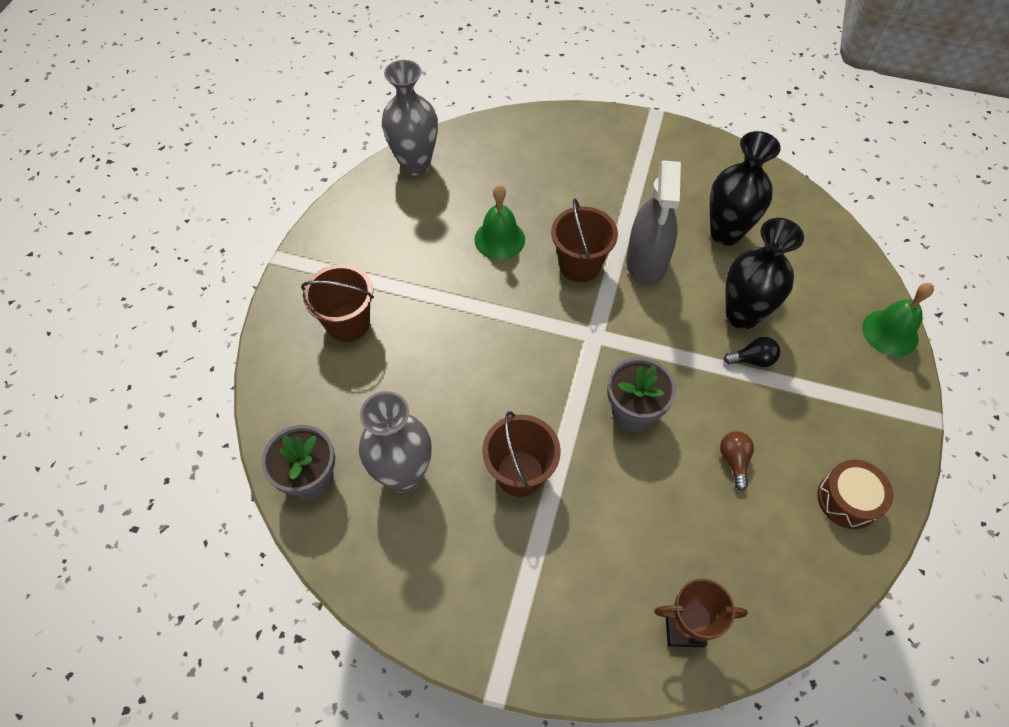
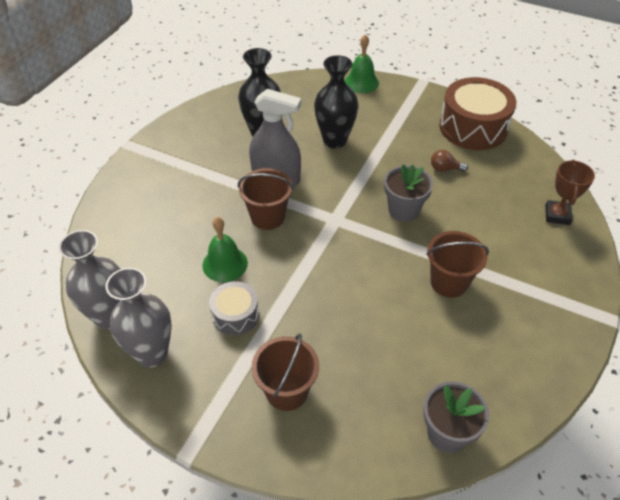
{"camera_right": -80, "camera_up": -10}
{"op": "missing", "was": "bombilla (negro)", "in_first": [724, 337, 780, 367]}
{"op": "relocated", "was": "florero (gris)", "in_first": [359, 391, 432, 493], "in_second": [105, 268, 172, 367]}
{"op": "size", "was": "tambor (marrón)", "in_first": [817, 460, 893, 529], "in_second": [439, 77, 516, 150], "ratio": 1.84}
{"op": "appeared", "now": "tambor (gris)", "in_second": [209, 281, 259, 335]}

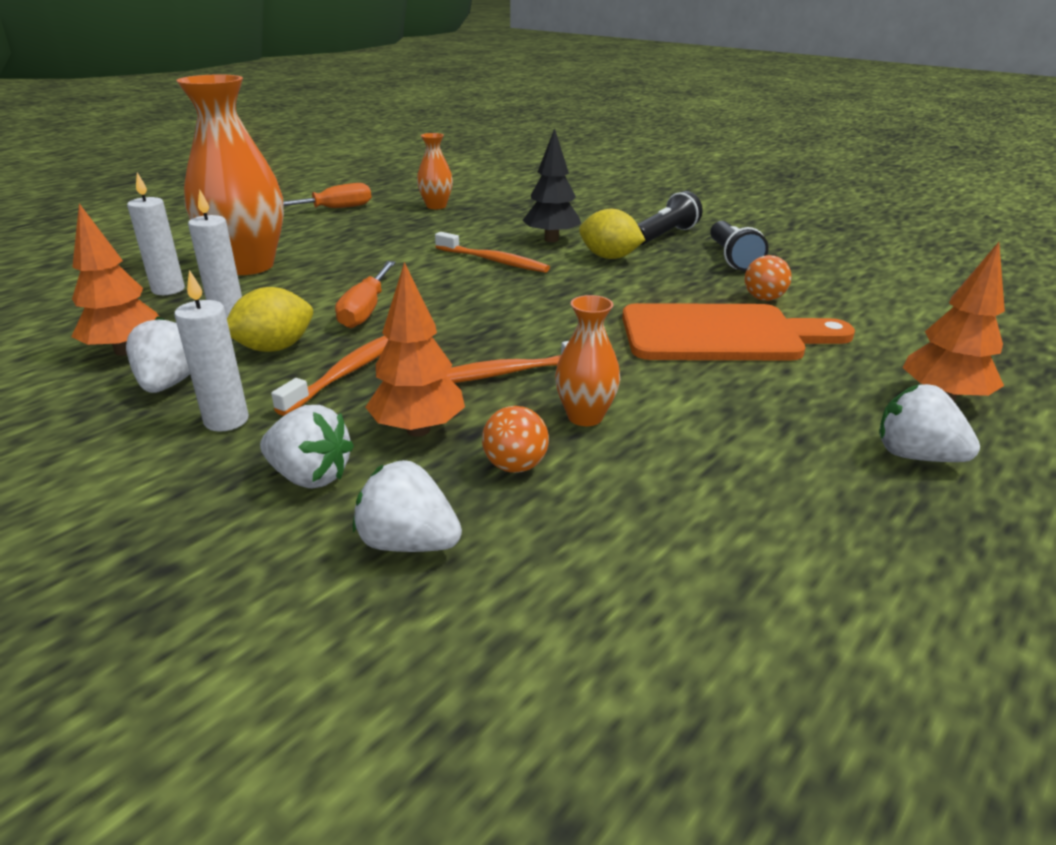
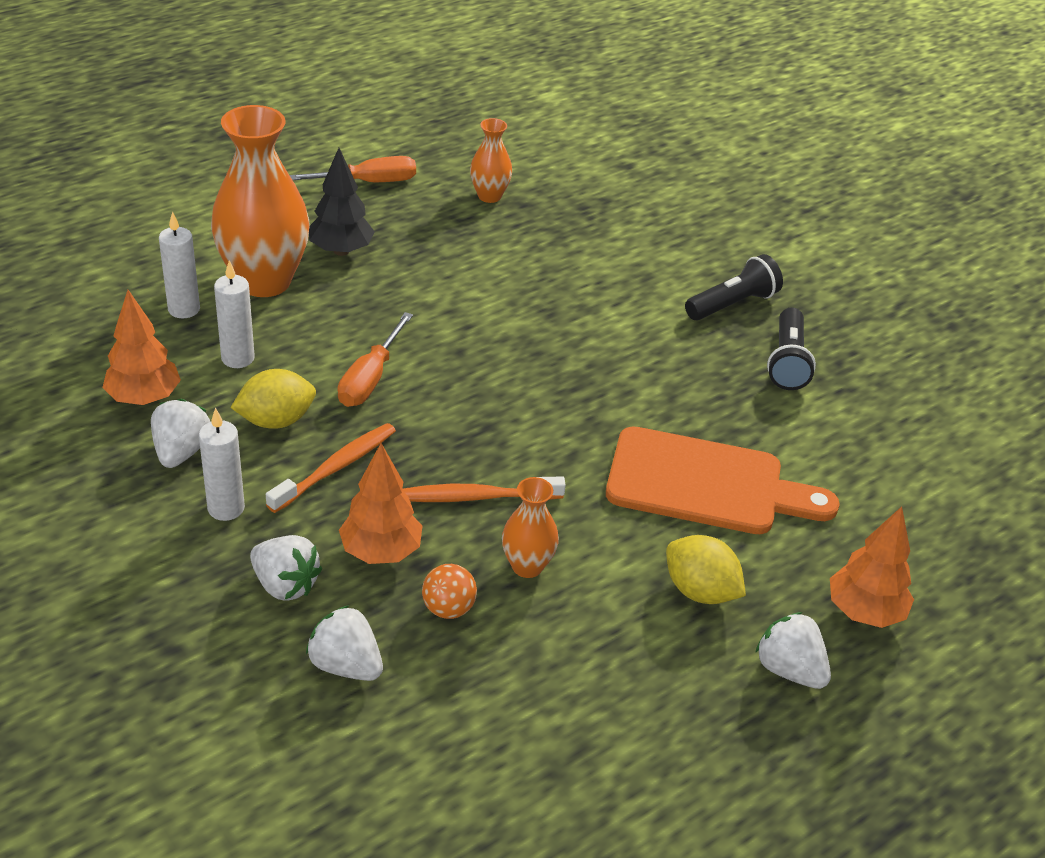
{"camera_right": 10, "camera_up": 10}
{"op": "relocated", "was": "árbol (negro)", "in_first": [522, 128, 581, 242], "in_second": [309, 148, 375, 256]}
{"op": "relocated", "was": "limón (amarillo)", "in_first": [579, 209, 645, 259], "in_second": [666, 535, 746, 604]}
{"op": "missing", "was": "cepillo de dientes (naranja)", "in_first": [435, 232, 550, 273]}
{"op": "missing", "was": "pelota (naranja)", "in_first": [745, 255, 792, 301]}

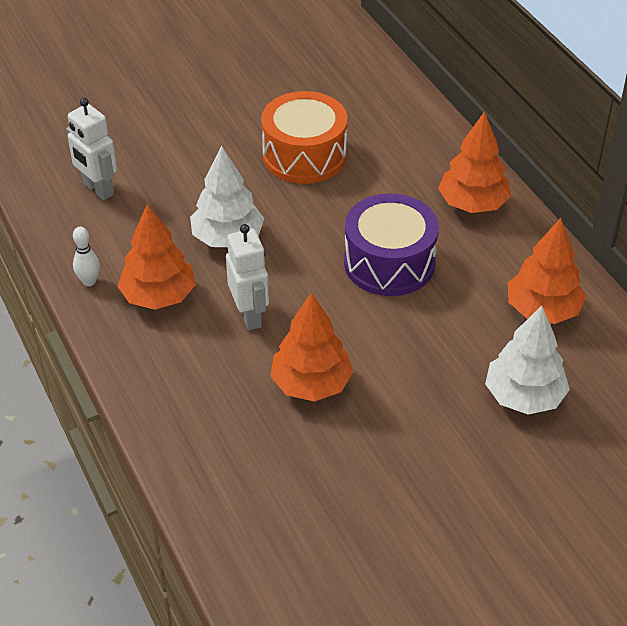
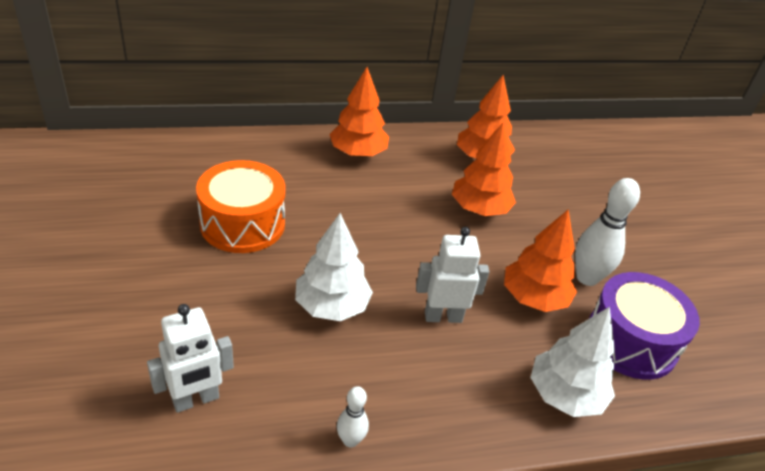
{"camera_right": -80, "camera_up": -5}
{"op": "relocated", "was": "tambor (morado)", "in_first": [344, 194, 439, 296], "in_second": [589, 272, 700, 380]}
{"op": "relocated", "was": "árbol (naranja)", "in_first": [117, 204, 196, 310], "in_second": [452, 123, 516, 216]}
{"op": "relocated", "was": "árbol (blanco)", "in_first": [485, 305, 570, 415], "in_second": [530, 307, 615, 417]}
{"op": "appeared", "now": "bolo (blanco)", "in_second": [575, 178, 640, 286]}

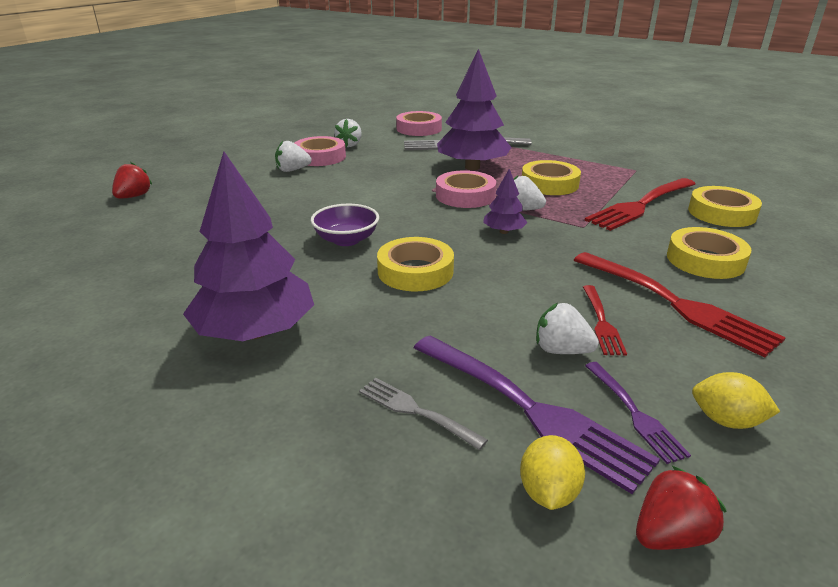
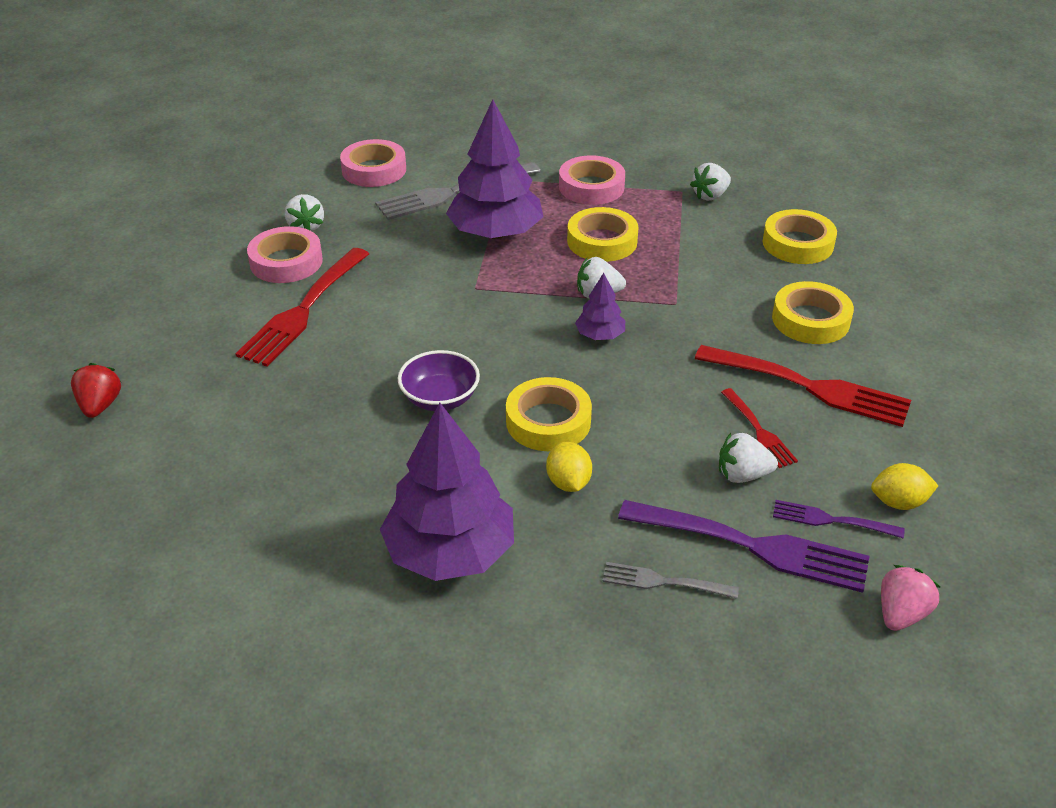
{"camera_right": -25, "camera_up": 10}
{"op": "relocated", "was": "fresa (blanco)", "in_first": [275, 141, 312, 172], "in_second": [690, 163, 731, 201]}
{"op": "relocated", "was": "cinta adhesiva (rosa)", "in_first": [436, 170, 496, 208], "in_second": [559, 155, 625, 205]}
{"op": "relocated", "was": "tenedor (rojo)", "in_first": [584, 178, 696, 231], "in_second": [235, 248, 369, 367]}
{"op": "spun", "was": "tenedor (morado)", "in_first": [585, 362, 691, 464], "in_second": [773, 500, 905, 539], "clockwise": 150}
{"op": "relocated", "was": "limón (amarillo)", "in_first": [520, 435, 585, 510], "in_second": [546, 442, 592, 492]}
{"op": "colour", "was": "fresa (rojo)", "now": "fresa (rosa)", "in_first": [636, 466, 727, 550], "in_second": [881, 565, 940, 631]}

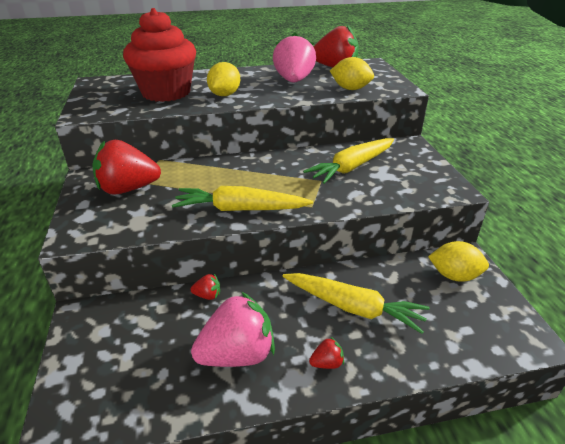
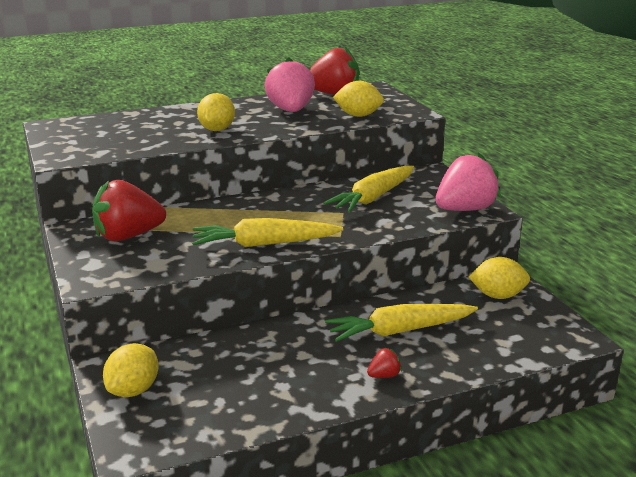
{"camera_right": -10, "camera_up": -10}
{"op": "missing", "was": "magdalena (rojo)", "in_first": [123, 8, 196, 102]}
{"op": "spun", "was": "zanahoria (amarillo)", "in_first": [282, 273, 430, 334], "in_second": [325, 304, 478, 342], "clockwise": 150}
{"op": "missing", "was": "fresa (rojo)", "in_first": [190, 274, 220, 300]}
{"op": "relocated", "was": "fresa (rosa)", "in_first": [191, 292, 275, 367], "in_second": [435, 152, 501, 211]}
{"op": "appeared", "now": "limón (amarillo)", "in_second": [103, 343, 158, 397]}

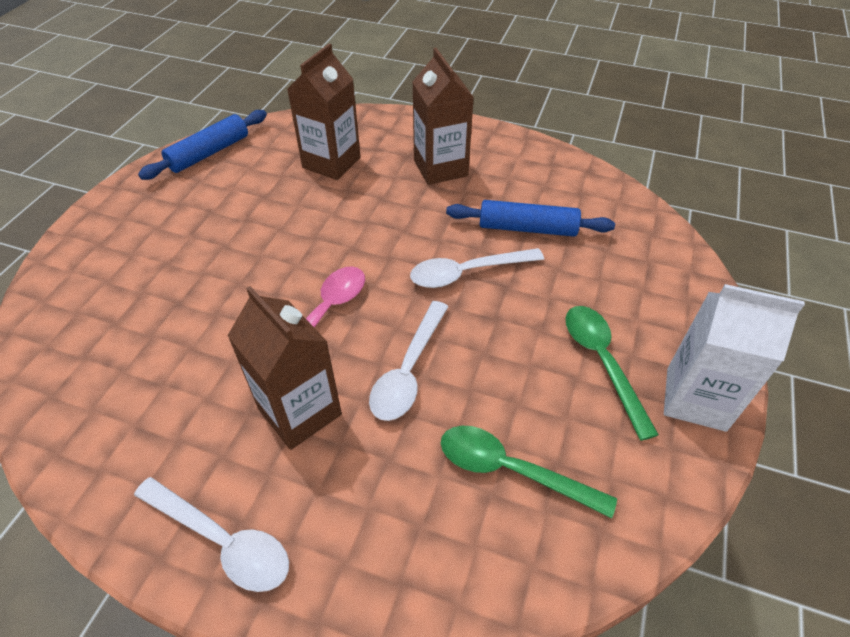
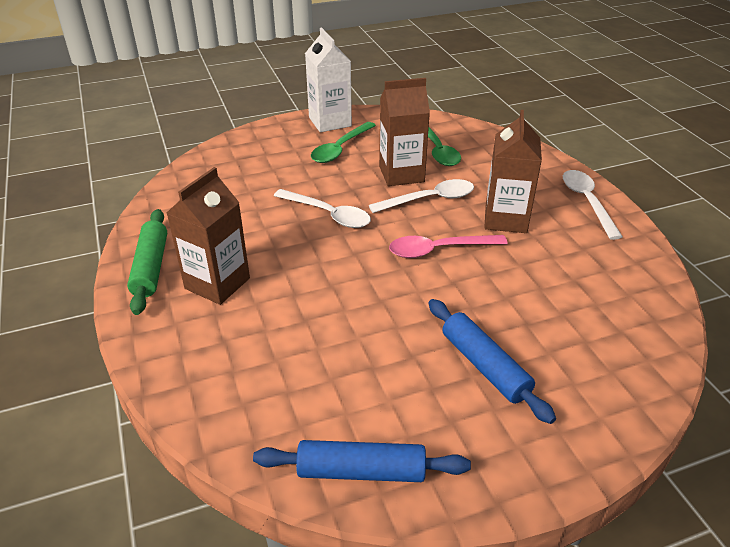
{"camera_right": -130, "camera_up": -10}
{"op": "relocated", "was": "cartón de leche (marrón)", "in_first": [287, 44, 361, 180], "in_second": [379, 78, 430, 186]}
{"op": "relocated", "was": "rodillo (azul)", "in_first": [446, 200, 615, 237], "in_second": [429, 299, 556, 424]}
{"op": "appeared", "now": "rodillo (verde)", "in_second": [127, 209, 167, 315]}

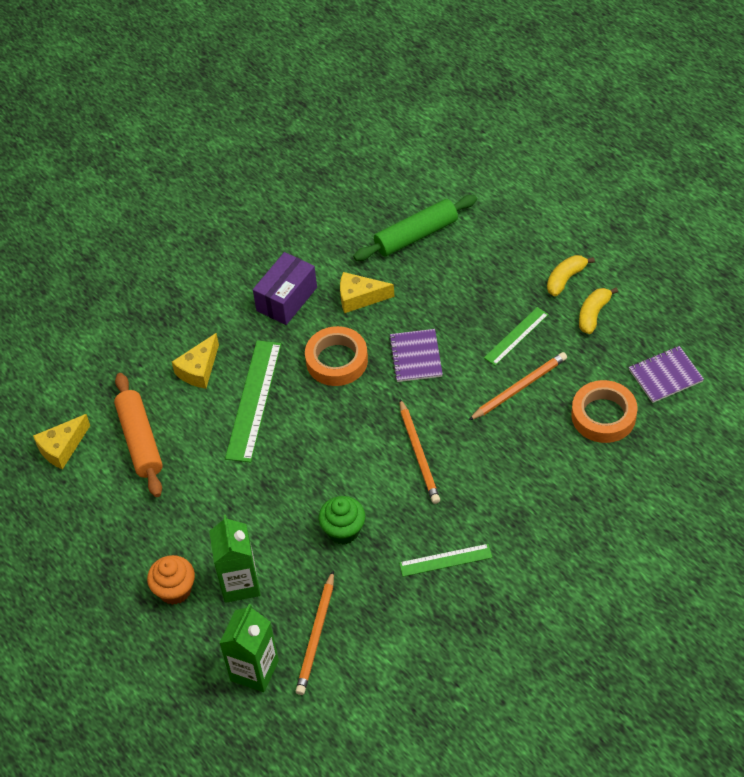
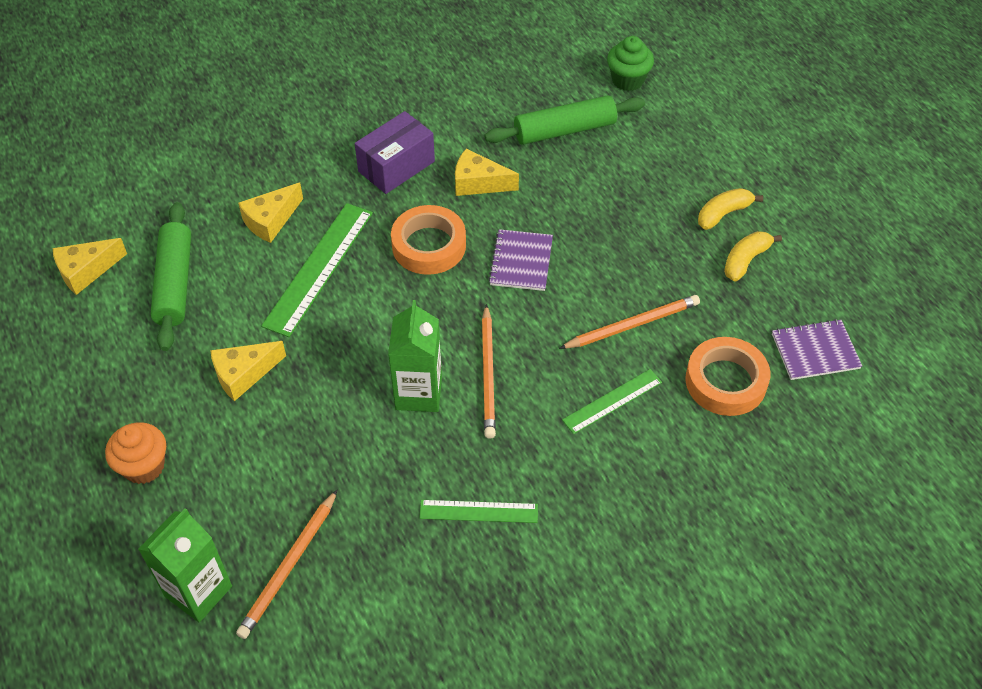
{"camera_right": 10, "camera_up": 0}
{"op": "relocated", "was": "regla (verde)", "in_first": [484, 307, 549, 366], "in_second": [562, 369, 662, 434]}
{"op": "colour", "was": "rodillo (naranja)", "now": "rodillo (verde)", "in_first": [114, 373, 163, 497], "in_second": [150, 202, 191, 351]}
{"op": "relocated", "was": "magdalena (verde)", "in_first": [319, 496, 365, 544], "in_second": [607, 36, 654, 91]}
{"op": "relocated", "was": "cartón de leche (verde)", "in_first": [209, 515, 260, 603], "in_second": [388, 300, 442, 412]}
{"op": "appeared", "now": "queso (amarillo)", "in_second": [210, 341, 286, 401]}

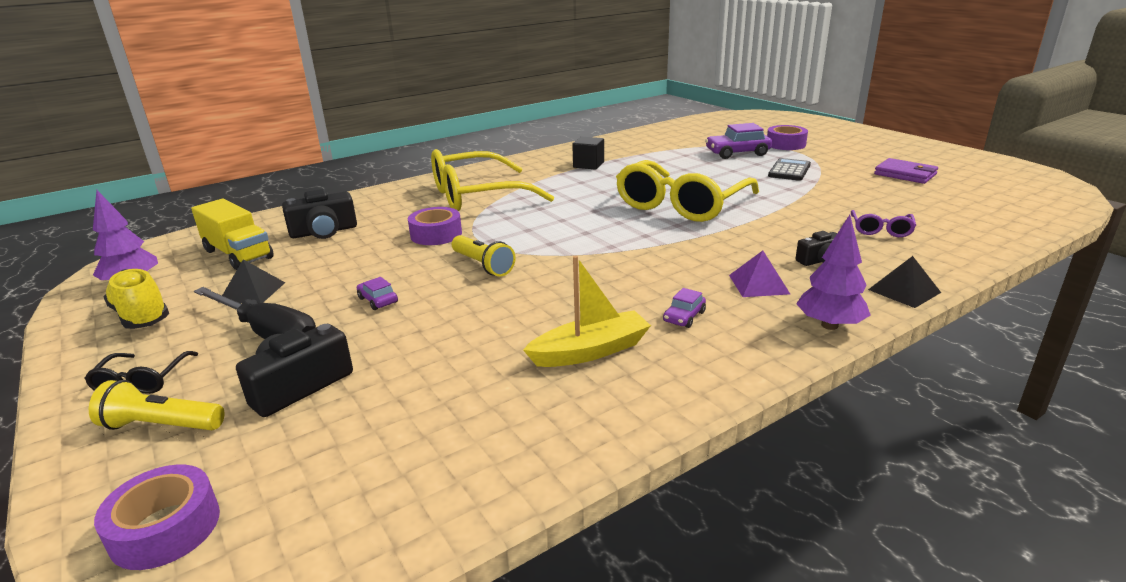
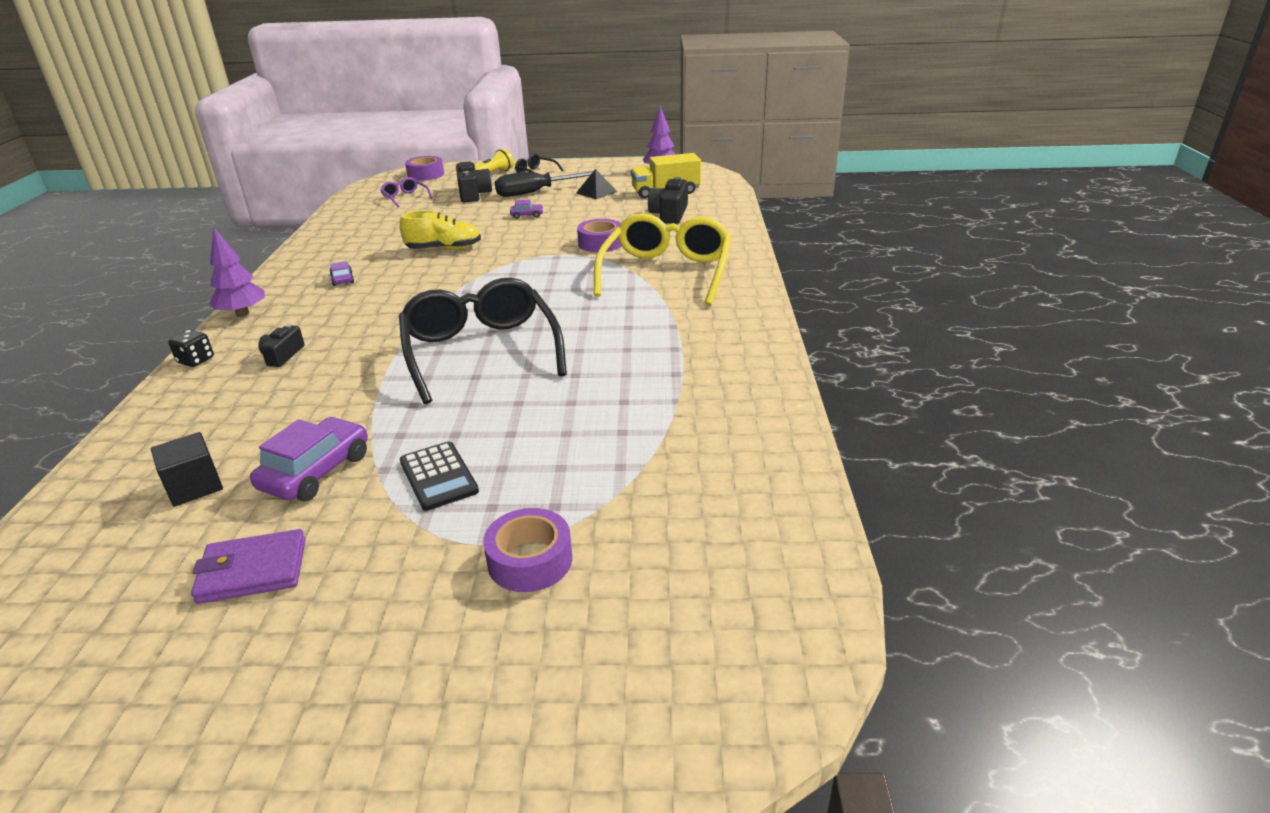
{"camera_right": 125, "camera_up": 5}
{"op": "relocated", "was": "coche (morado)", "in_first": [705, 123, 772, 159], "in_second": [250, 417, 368, 501]}
{"op": "relocated", "was": "cubo (negro)", "in_first": [572, 137, 604, 170], "in_second": [151, 432, 223, 506]}
{"op": "colour", "was": "gafas (amarillo)", "now": "gafas (negro)", "in_first": [616, 160, 759, 222], "in_second": [399, 278, 567, 404]}
{"op": "relocated", "was": "gafas (morado)", "in_first": [851, 210, 916, 237], "in_second": [380, 177, 433, 207]}
{"op": "missing", "was": "lámpara de mano (amarillo)", "in_first": [452, 235, 516, 276]}
{"op": "missing", "was": "pirámide (morado)", "in_first": [729, 251, 790, 297]}
{"op": "missing", "was": "barco (amarillo)", "in_first": [523, 255, 651, 367]}
{"op": "exchanged", "was": "pirámide (negro)", "now": "dado (negro)", "in_first": [868, 256, 941, 308], "in_second": [168, 330, 214, 367]}
{"op": "relocated", "was": "zapato (amarillo)", "in_first": [104, 269, 169, 329], "in_second": [400, 210, 481, 250]}

